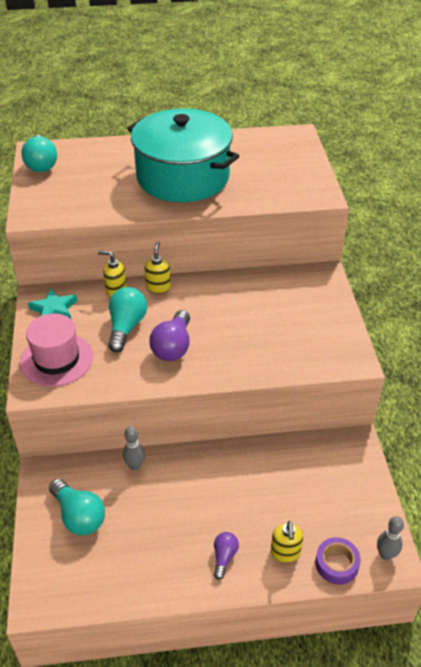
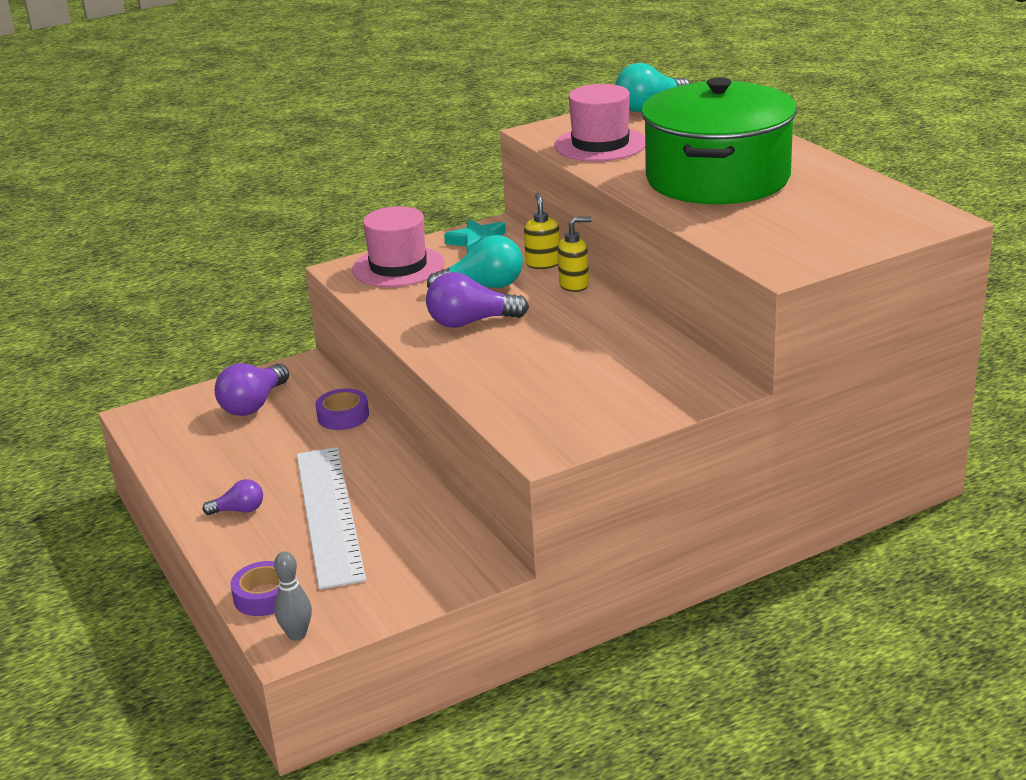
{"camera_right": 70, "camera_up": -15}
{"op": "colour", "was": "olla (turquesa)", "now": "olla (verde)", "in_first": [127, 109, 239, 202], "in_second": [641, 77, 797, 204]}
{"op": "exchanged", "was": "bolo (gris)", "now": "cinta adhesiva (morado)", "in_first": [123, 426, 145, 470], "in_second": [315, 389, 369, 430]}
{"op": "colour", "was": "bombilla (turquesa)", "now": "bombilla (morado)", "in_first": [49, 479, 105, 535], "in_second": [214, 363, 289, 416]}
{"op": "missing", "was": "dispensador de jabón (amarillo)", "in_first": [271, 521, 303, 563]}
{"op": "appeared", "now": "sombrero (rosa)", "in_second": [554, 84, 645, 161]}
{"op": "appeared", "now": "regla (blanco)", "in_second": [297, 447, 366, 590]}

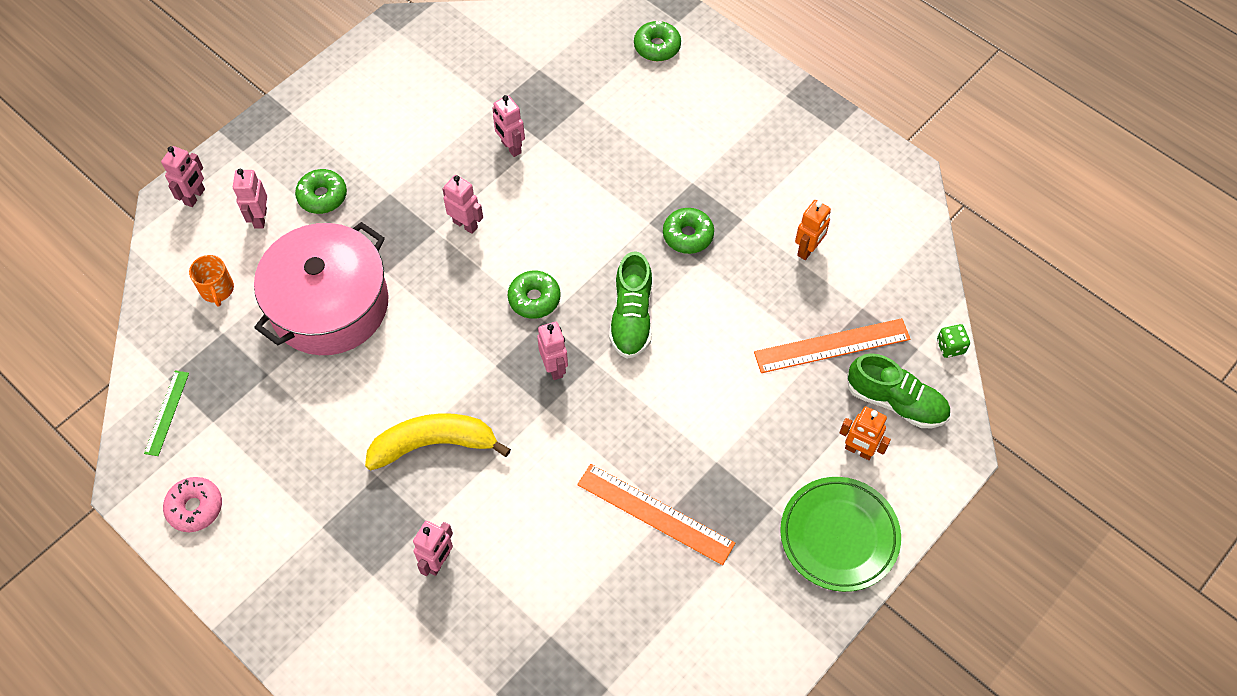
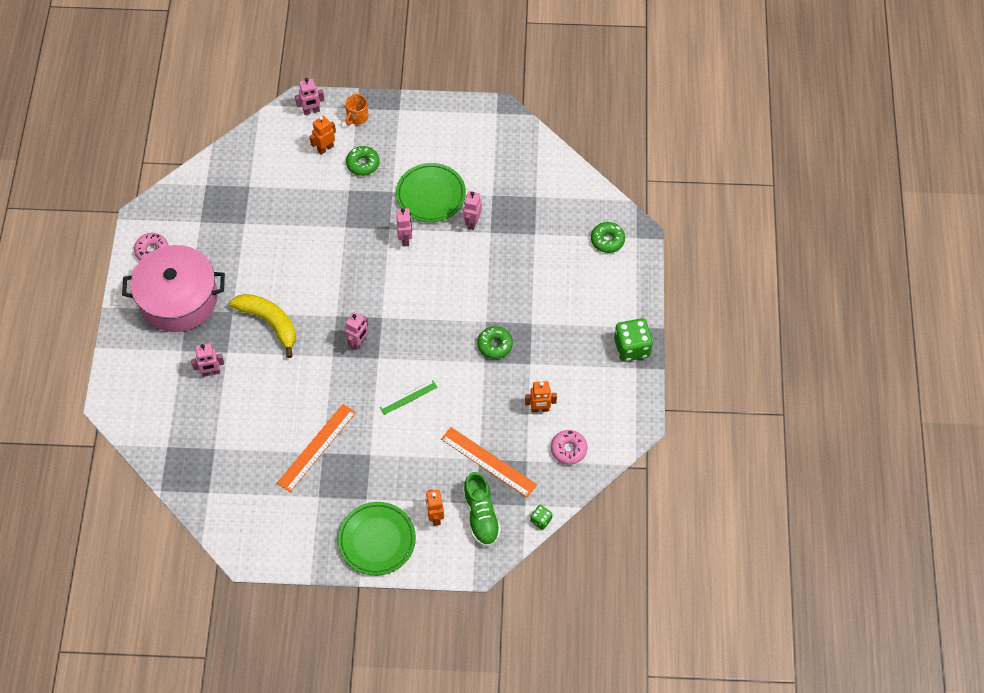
{"camera_right": 50, "camera_up": 0}
{"op": "colour", "was": "robot (rosa)", "now": "robot (naranja)", "in_first": [233, 169, 267, 229], "in_second": [310, 116, 336, 155]}
{"op": "relocated", "was": "olla (rosa)", "in_first": [254, 222, 389, 355], "in_second": [122, 245, 225, 332]}
{"op": "missing", "was": "zapato (verde)", "in_first": [609, 251, 652, 359]}
{"op": "relocated", "was": "taza (naranja)", "in_first": [189, 255, 234, 307], "in_second": [345, 94, 368, 125]}
{"op": "missing", "was": "rosquilla (verde)", "in_first": [508, 271, 560, 319]}
{"op": "relocated", "was": "regla (verde)", "in_first": [144, 371, 189, 456], "in_second": [380, 380, 438, 415]}
{"op": "spun", "was": "regla (naranja)", "in_first": [577, 464, 735, 565], "in_second": [277, 404, 356, 492], "clockwise": 45}
{"op": "appeared", "now": "plato (verde)", "in_second": [396, 163, 466, 222]}
{"op": "appeared", "now": "dado (verde)", "in_second": [614, 318, 653, 362]}
{"op": "appeared", "now": "rosquilla (rosa)", "in_second": [551, 430, 588, 465]}

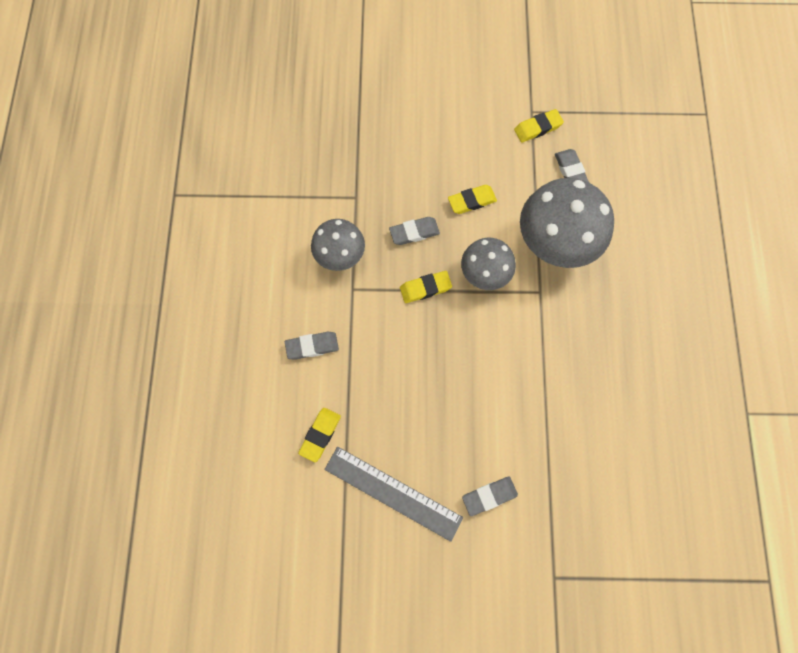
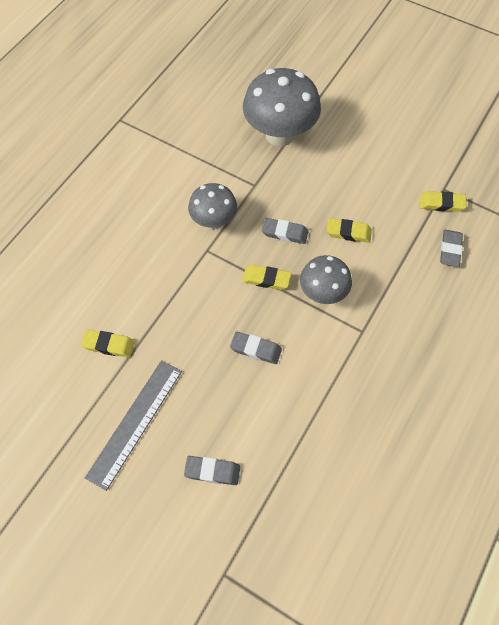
{"camera_right": 30, "camera_up": -10}
{"op": "relocated", "was": "seta (gris)", "in_first": [520, 178, 614, 268], "in_second": [243, 68, 321, 147]}
{"op": "relocated", "was": "goma de borrar (gris)", "in_first": [285, 332, 339, 360], "in_second": [230, 331, 282, 364]}
{"op": "spun", "was": "goma de borrar (amarillo)", "in_first": [298, 408, 341, 462], "in_second": [81, 330, 135, 358], "clockwise": 45}
{"op": "spun", "was": "regla (gris)", "in_first": [324, 447, 463, 542], "in_second": [85, 360, 182, 491], "clockwise": 60}

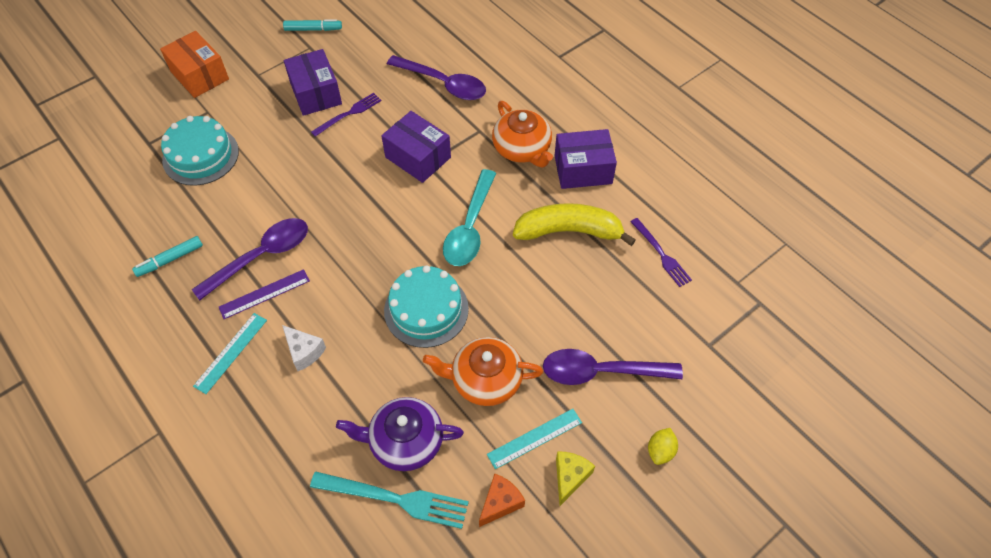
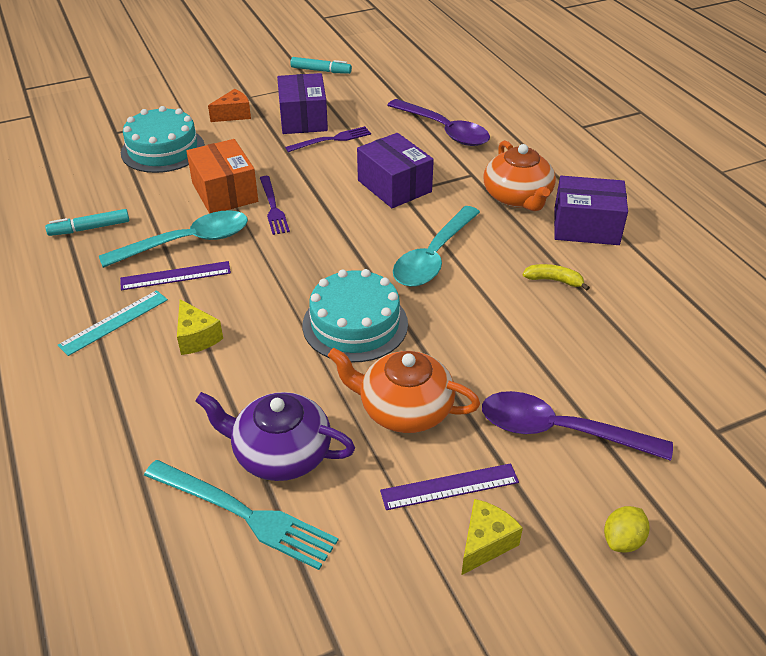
{"camera_right": 15, "camera_up": -15}
{"op": "relocated", "was": "caja (naranja)", "in_first": [160, 31, 229, 98], "in_second": [186, 139, 258, 214]}
{"op": "size", "was": "plátano (amarillo)", "in_first": [513, 203, 636, 246], "in_second": [523, 264, 590, 291], "ratio": 0.44}
{"op": "colour", "was": "cuchara (morado)", "now": "cuchara (turquesa)", "in_first": [192, 218, 308, 300], "in_second": [99, 210, 248, 268]}
{"op": "relocated", "was": "tenedor (morado)", "in_first": [631, 218, 692, 287], "in_second": [260, 176, 290, 235]}
{"op": "colour", "was": "queso (blanco)", "now": "queso (amarillo)", "in_first": [282, 325, 326, 371], "in_second": [177, 299, 223, 355]}
{"op": "colour", "was": "regla (turquesa)", "now": "regla (morado)", "in_first": [487, 409, 582, 469], "in_second": [380, 463, 519, 510]}
{"op": "relocated", "was": "queso (naranja)", "in_first": [479, 473, 525, 527], "in_second": [208, 89, 251, 122]}

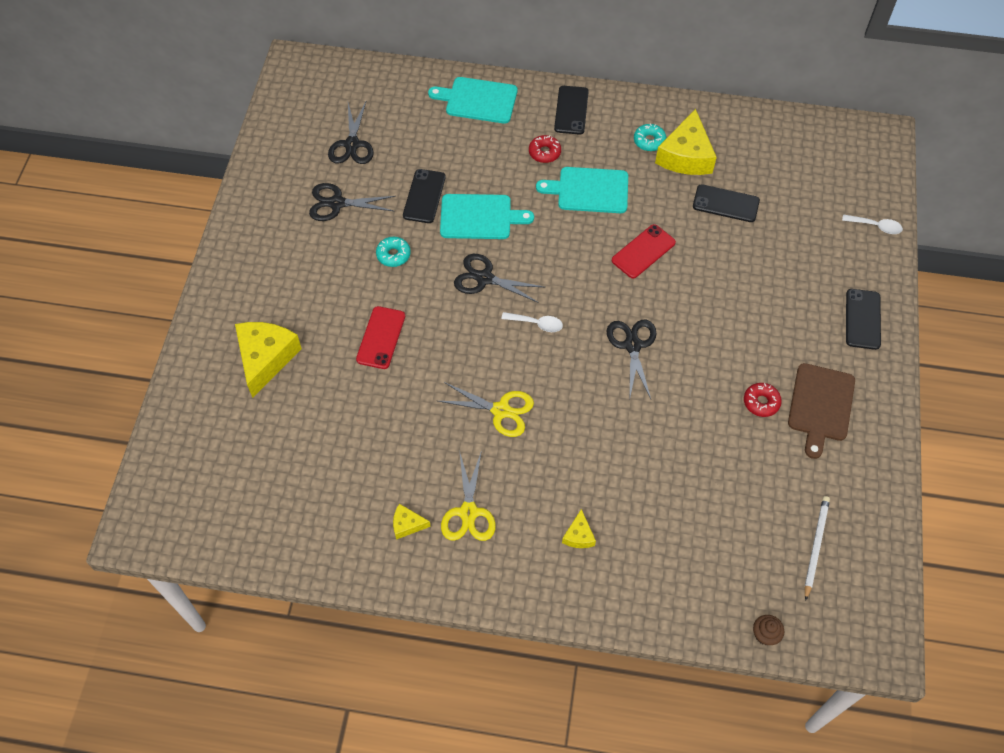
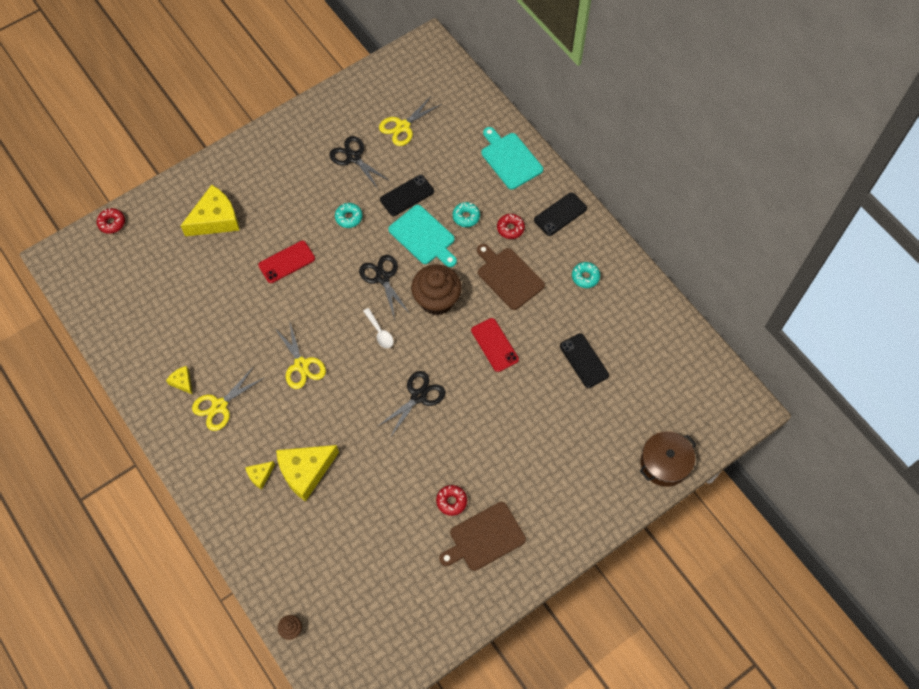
{"camera_right": 45, "camera_up": 5}
{"op": "colour", "was": "tijeras (negro)", "now": "tijeras (amarillo)", "in_first": [328, 102, 374, 164], "in_second": [379, 95, 442, 146]}
{"op": "relocated", "was": "queso (amarillo)", "in_first": [655, 109, 717, 175], "in_second": [276, 445, 339, 502]}
{"op": "colour", "was": "tabla de cortar (turquesa)", "now": "tabla de cortar (marrón)", "in_first": [536, 167, 628, 213], "in_second": [477, 244, 545, 310]}
{"op": "exchanged", "was": "cuchara (blanco)", "now": "olla (marrón)", "in_first": [842, 214, 903, 234], "in_second": [640, 431, 697, 487]}
{"op": "spun", "was": "móvil (rojo)", "in_first": [612, 224, 676, 278], "in_second": [471, 318, 519, 372], "clockwise": 60}
{"op": "missing", "was": "móvil (negro)", "in_first": [846, 289, 881, 350]}
{"op": "missing", "was": "lápiz (blanco)", "in_first": [805, 496, 830, 601]}
{"op": "appeared", "now": "rosquilla (turquesa)", "in_second": [453, 202, 480, 227]}
{"op": "appeared", "now": "rosquilla (rojo)", "in_second": [97, 208, 125, 234]}
{"op": "appeared", "now": "magdalena (marrón)", "in_second": [411, 265, 462, 315]}

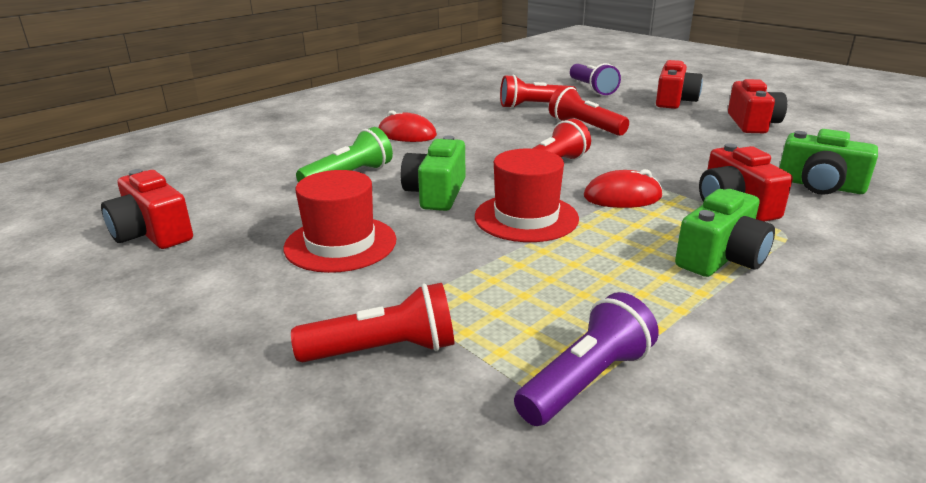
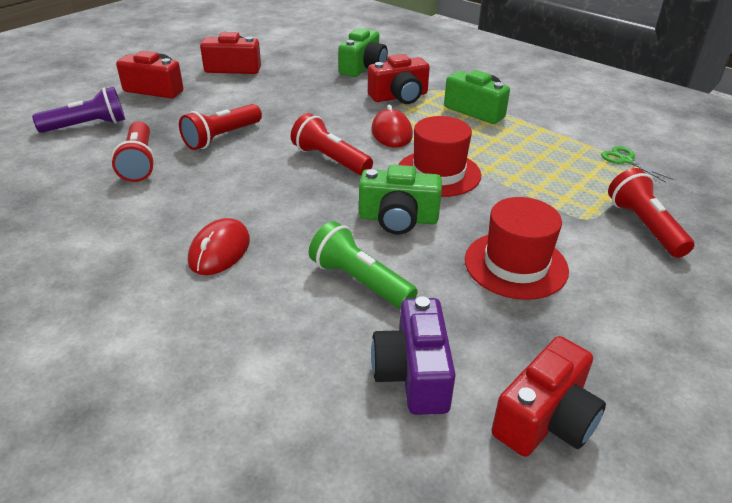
{"camera_right": -95, "camera_up": 10}
{"op": "exchanged", "was": "lámpara de mano (morado)", "now": "tijeras (verde)", "in_first": [514, 292, 659, 426], "in_second": [601, 146, 673, 183]}
{"op": "appeared", "now": "cámara (morado)", "in_second": [371, 296, 456, 415]}

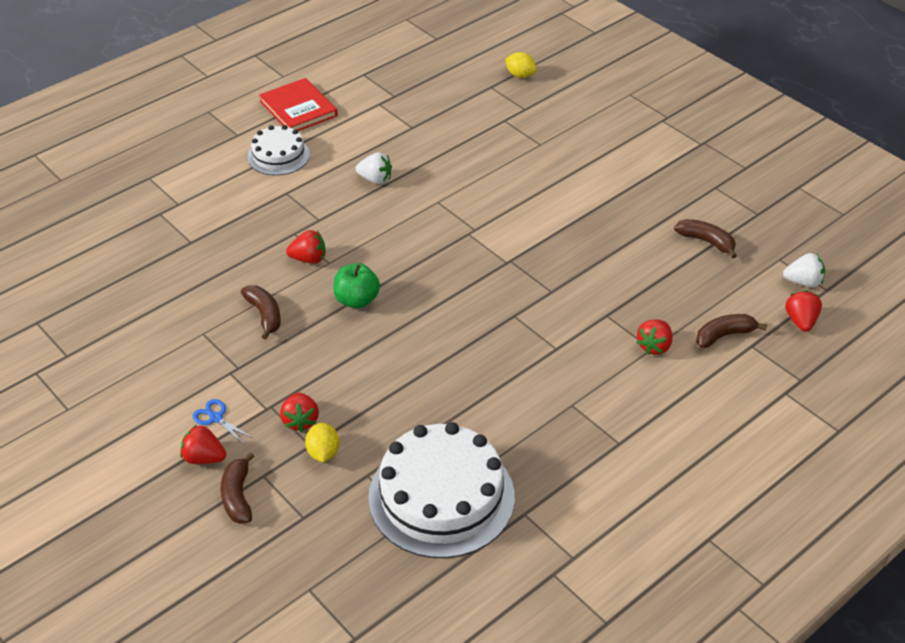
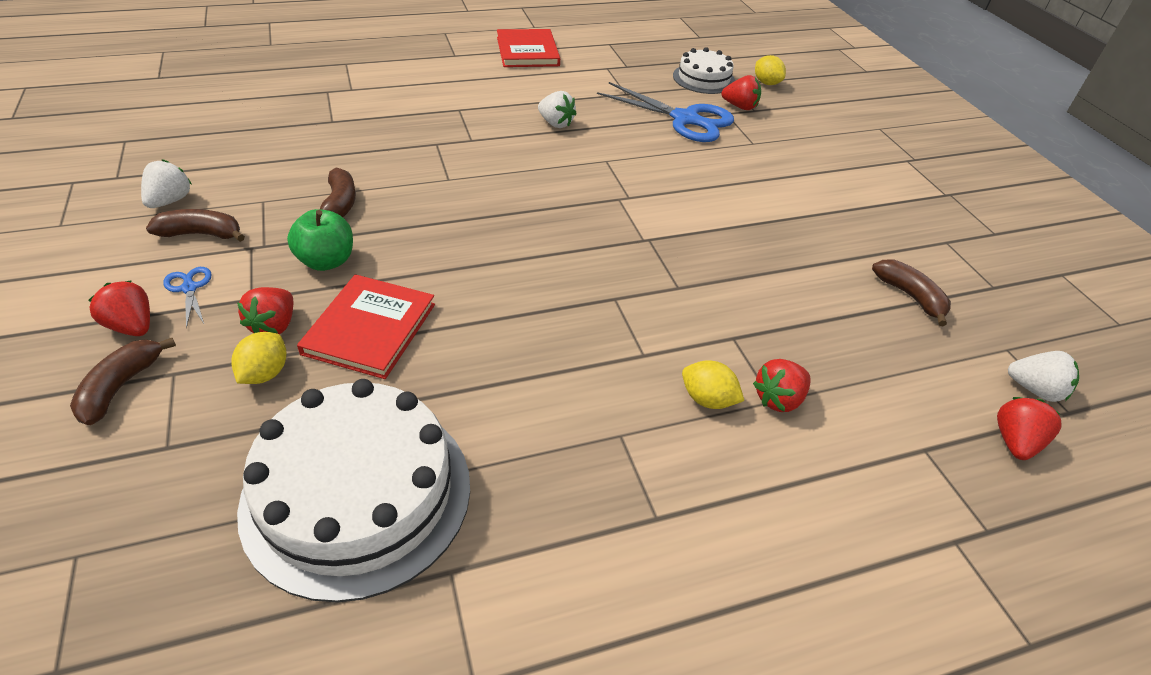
{"camera_right": 20, "camera_up": 0}
{"op": "relocated", "was": "tarta (blanco)", "in_first": [248, 125, 310, 176], "in_second": [673, 47, 735, 94]}
{"op": "relocated", "was": "fresa (rojo)", "in_first": [286, 230, 325, 264], "in_second": [722, 75, 761, 110]}
{"op": "relocated", "was": "manzana (verde)", "in_first": [333, 263, 380, 308], "in_second": [287, 209, 353, 271]}
{"op": "relocated", "was": "plátano (marrón)", "in_first": [696, 314, 767, 348], "in_second": [146, 209, 245, 242]}
{"op": "appeared", "now": "tijeras (azul)", "in_second": [597, 82, 734, 142]}
{"op": "appeared", "now": "fresa (blanco)", "in_second": [141, 159, 192, 208]}
{"op": "appeared", "now": "libro (rojo)", "in_second": [297, 274, 435, 379]}
{"op": "appeared", "now": "limón (amarillo)", "in_second": [682, 361, 744, 409]}

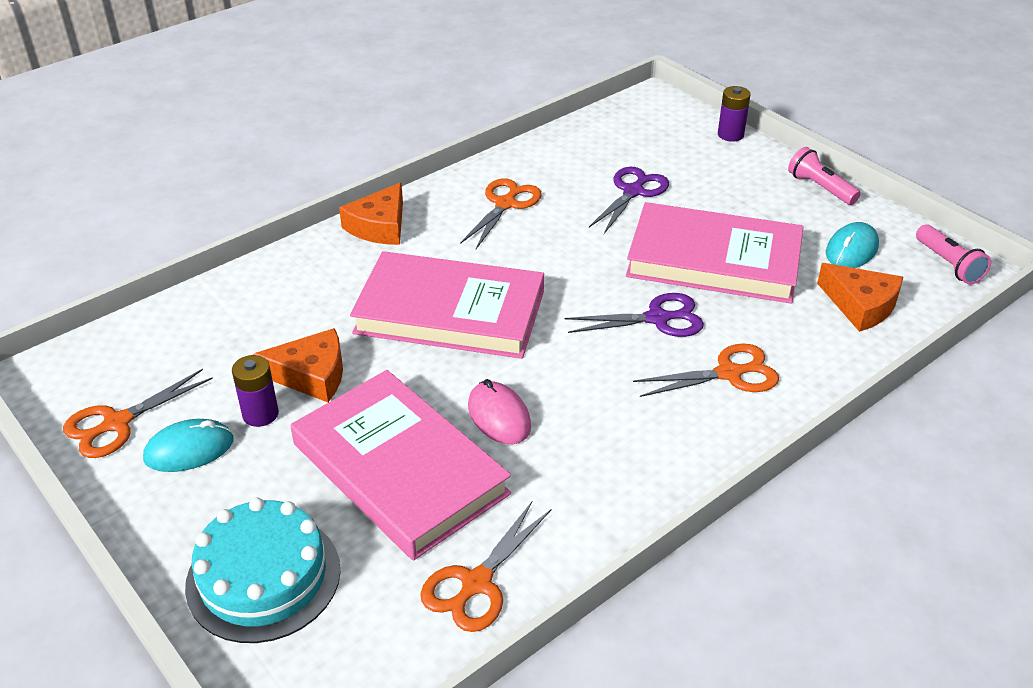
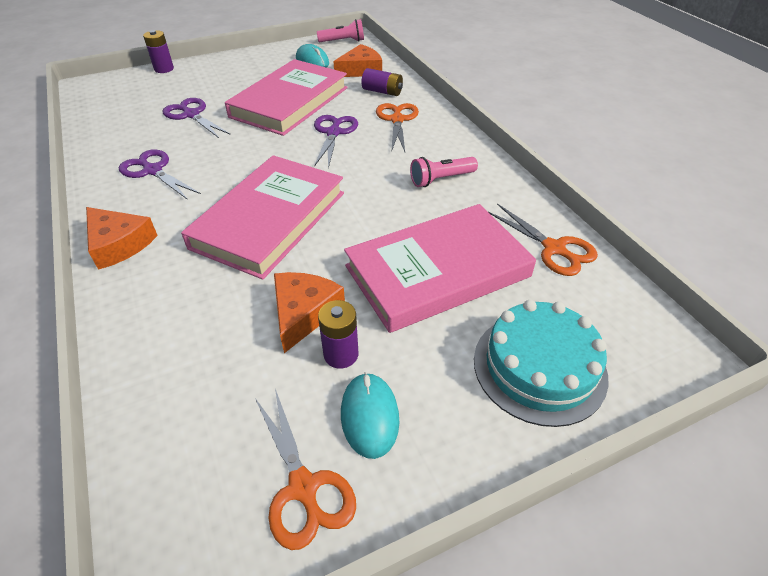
{"camera_right": -75, "camera_up": 5}
{"op": "relocated", "was": "lámpara de mano (rosa)", "in_first": [788, 147, 861, 205], "in_second": [410, 157, 478, 187]}
{"op": "colour", "was": "tijeras (naranja)", "now": "tijeras (morado)", "in_first": [460, 178, 542, 249], "in_second": [119, 149, 201, 200]}
{"op": "missing", "was": "ratón (rosa)", "in_first": [468, 379, 531, 444]}
{"op": "appeared", "now": "pila (morado)", "in_second": [361, 68, 403, 96]}

